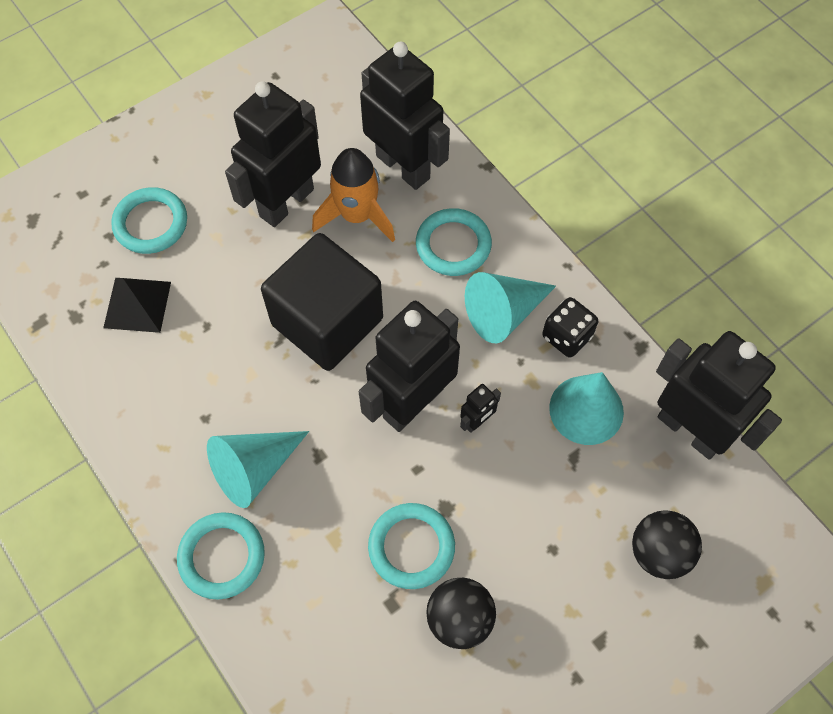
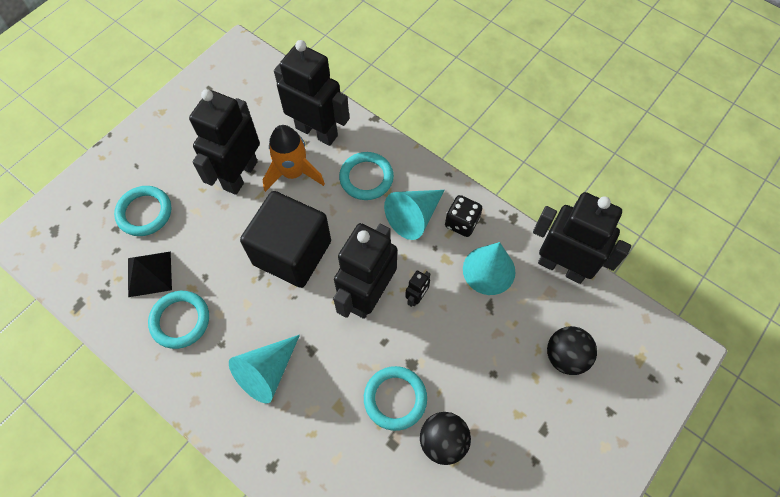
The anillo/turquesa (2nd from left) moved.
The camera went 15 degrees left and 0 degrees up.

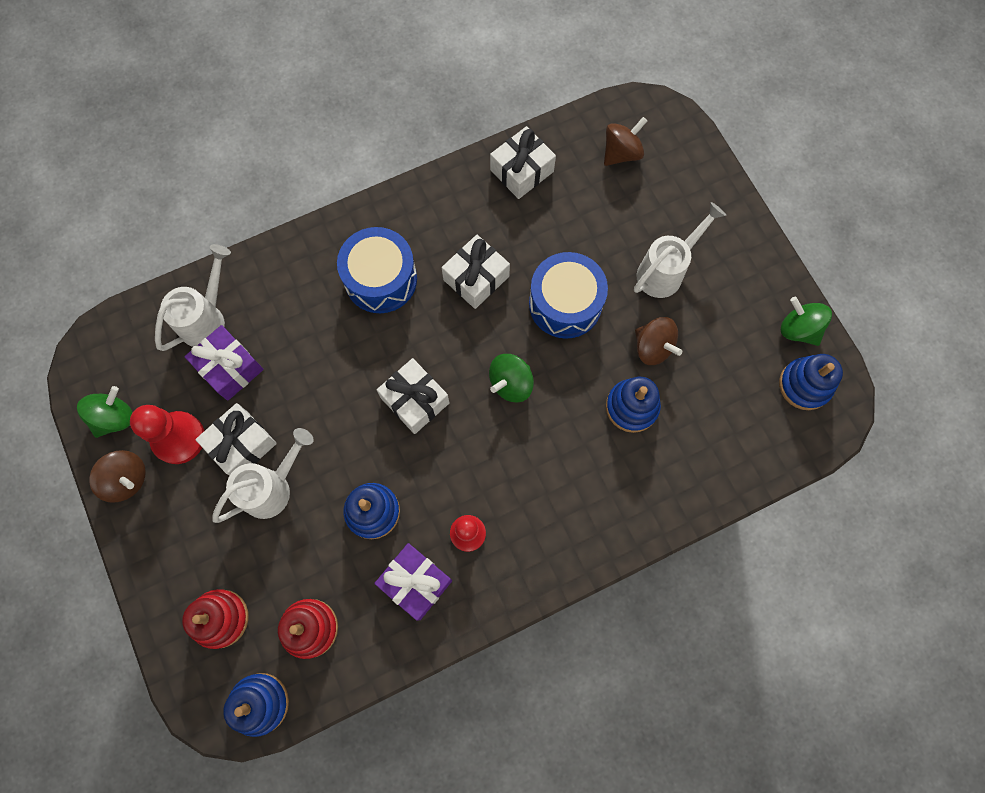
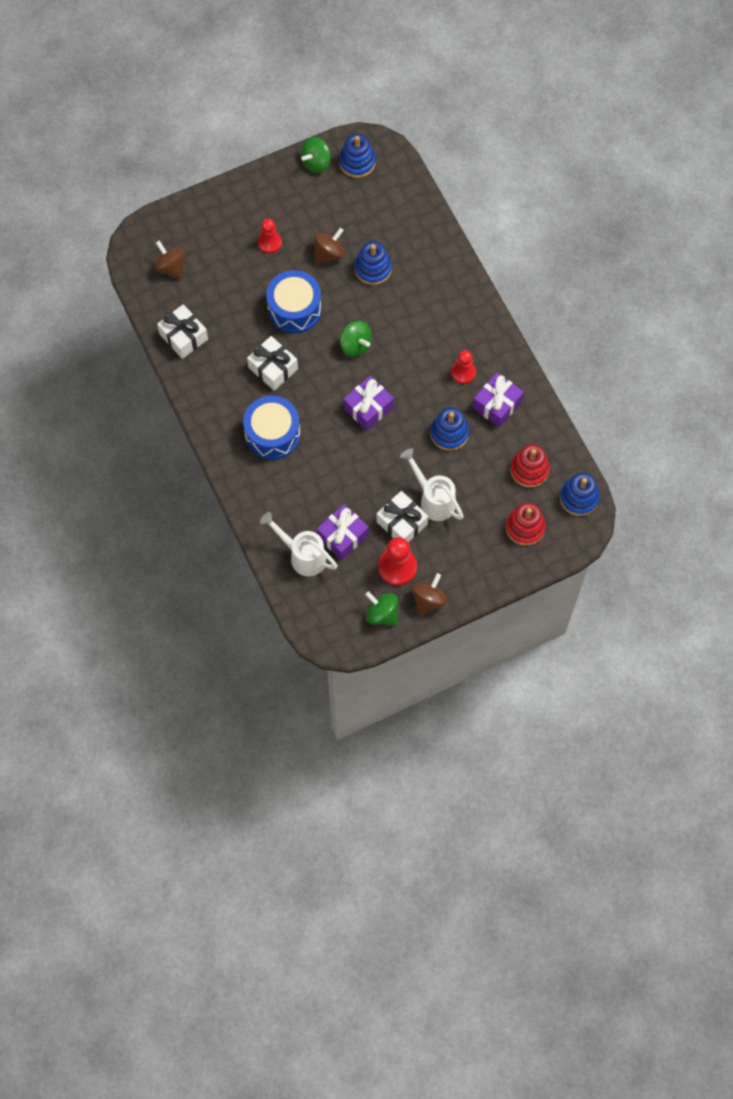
The regadera/blanco (3rd from left) was replaced by the peón/rojo (1st from left).
The regalo/blanco (2nd from left) became the regalo/morado (2nd from left).
The camera went 90 degrees left and 5 degrees down.

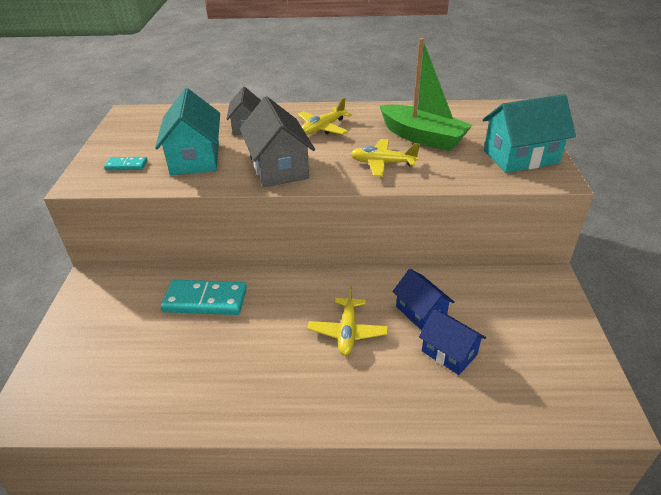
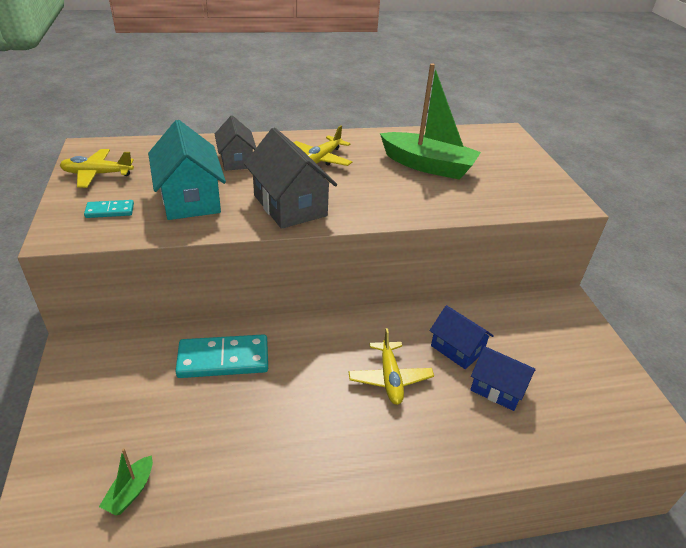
The casa/turquesa (2nd from left) disappeared.
The avión/amarillo (3rd from left in the first image) moved.
The barco/verde (1st from left) appeared.
The camera went 15 degrees left and 0 degrees up.

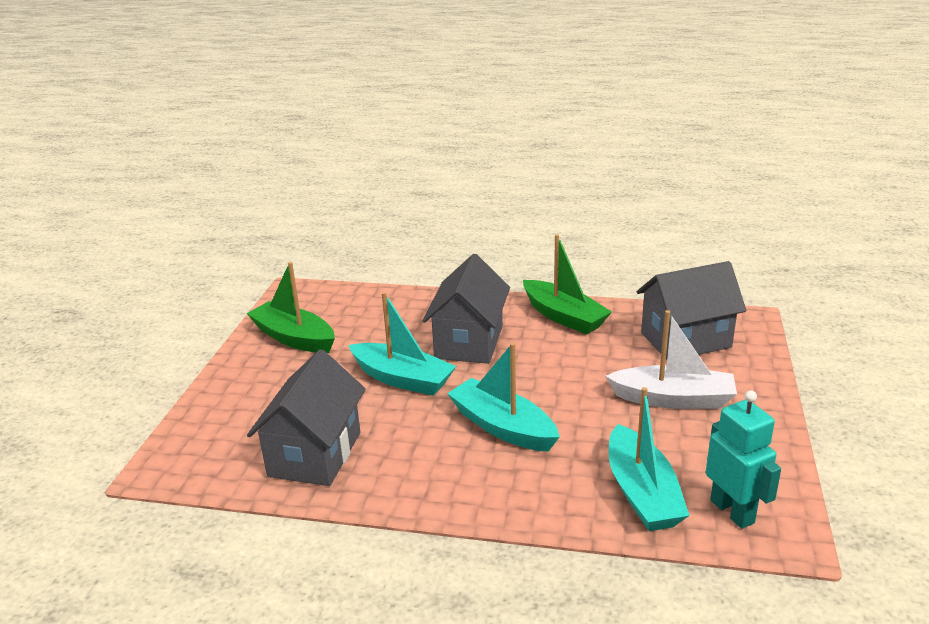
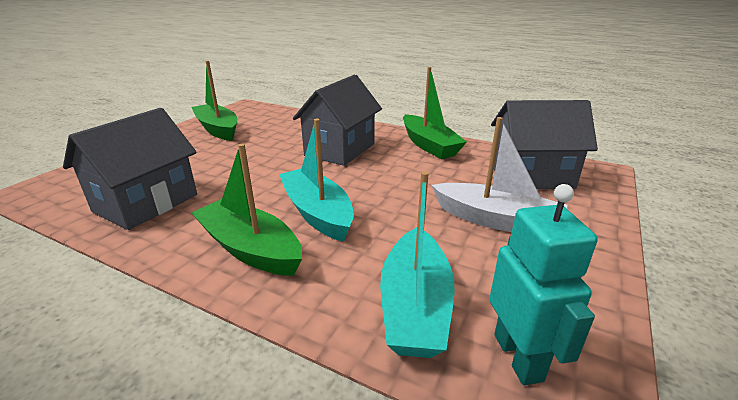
The barco/turquesa (1st from left) disappeared.
The barco/verde (2nd from left) appeared.
The camera went 15 degrees right and 0 degrees up.

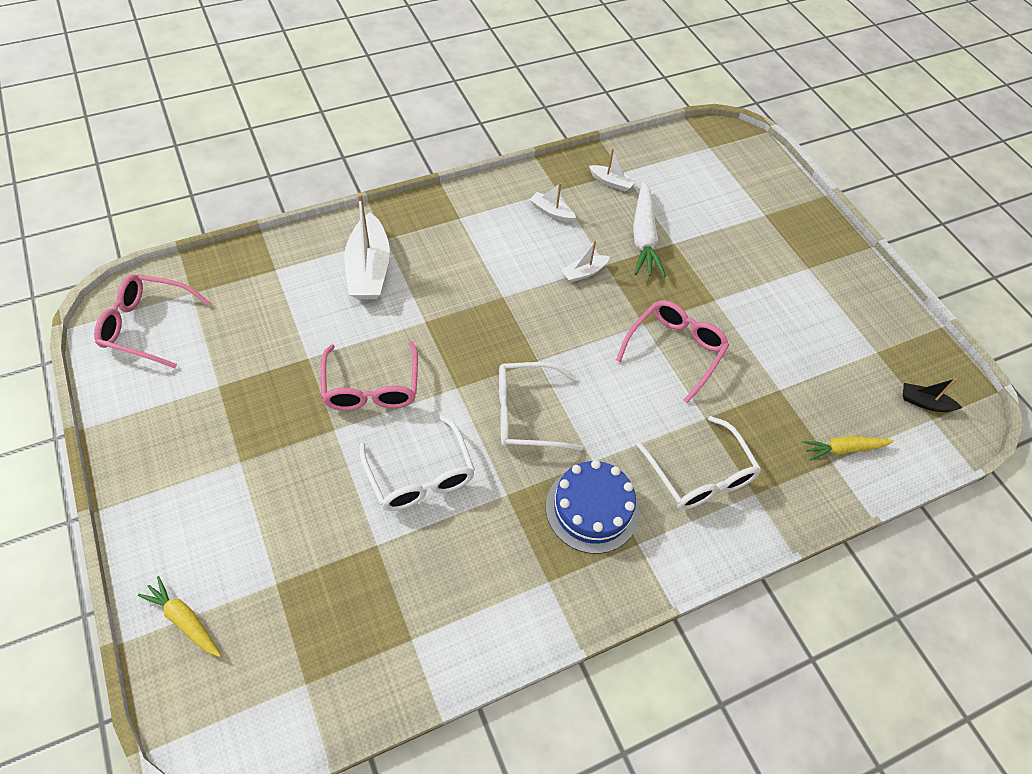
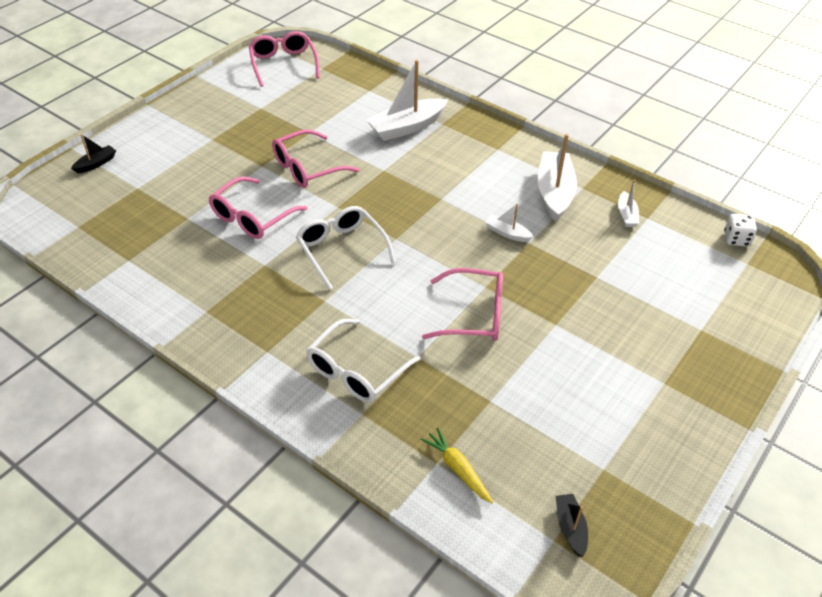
The zanahoria/blanco disappeared.
The barco/blanco (2nd from left in the first image) changed to 2.00 times the size.
The gafas/blanco (1st from left) became the gafas/rosa (1st from left).
The tarta/azul disappeared.
The zanahoria/amarillo (1st from left) was replaced by the barco/negro (1st from left).
The dado/blanco appeared.
The camera went 65 degrees right and 10 degrees down.

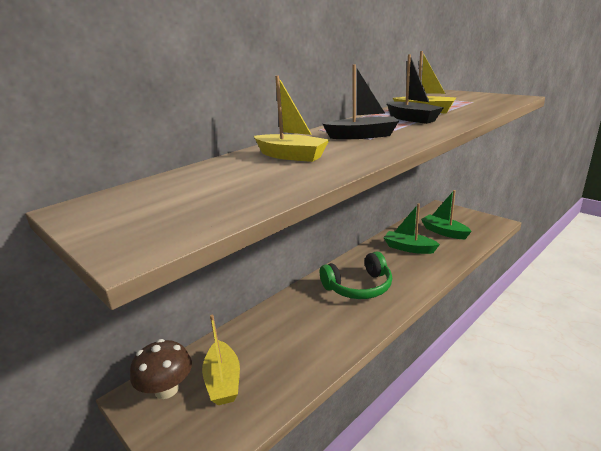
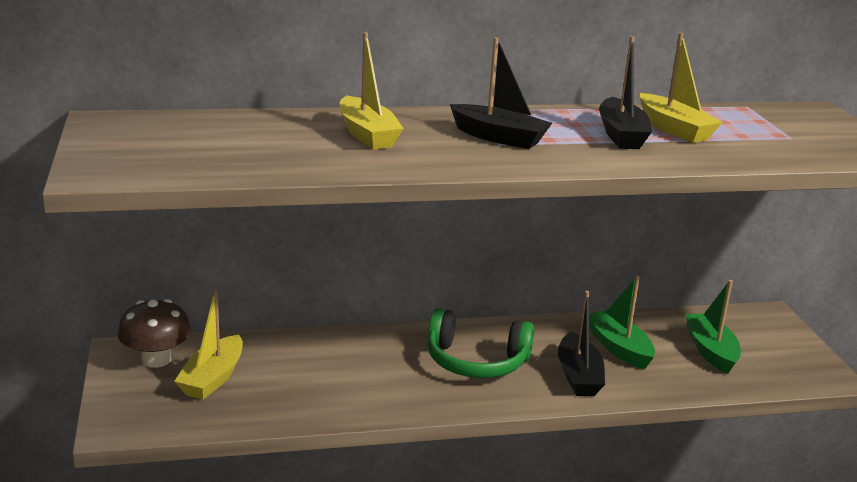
The barco/negro (2nd from left) appeared.
The camera went 30 degrees right and 0 degrees up.

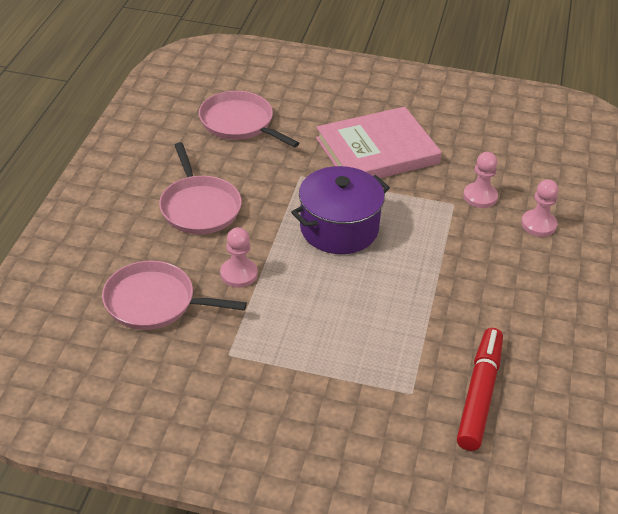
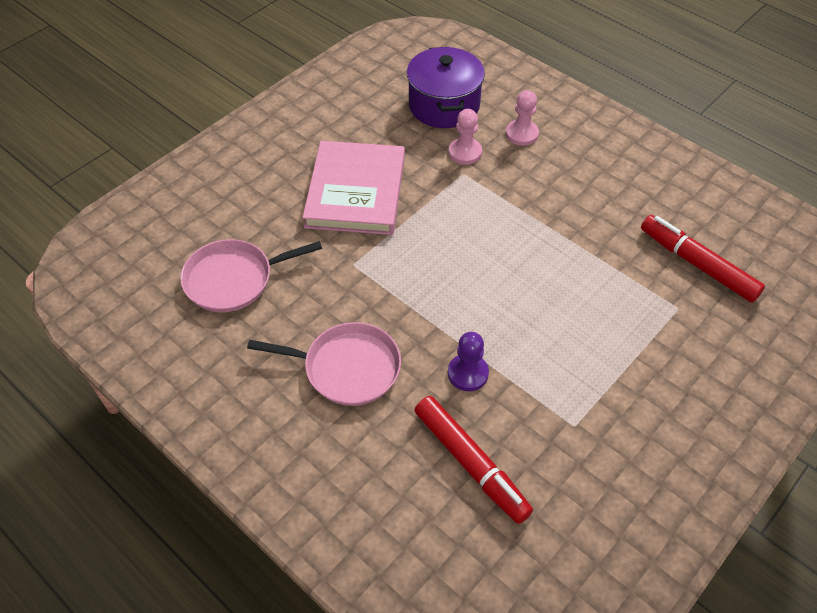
The olla/morado moved.
The peón/rosa (1st from left) became the peón/morado.
The sartén/rosa (1st from left) was replaced by the rotulador/rojo (1st from left).
The camera went 60 degrees left and 10 degrees up.

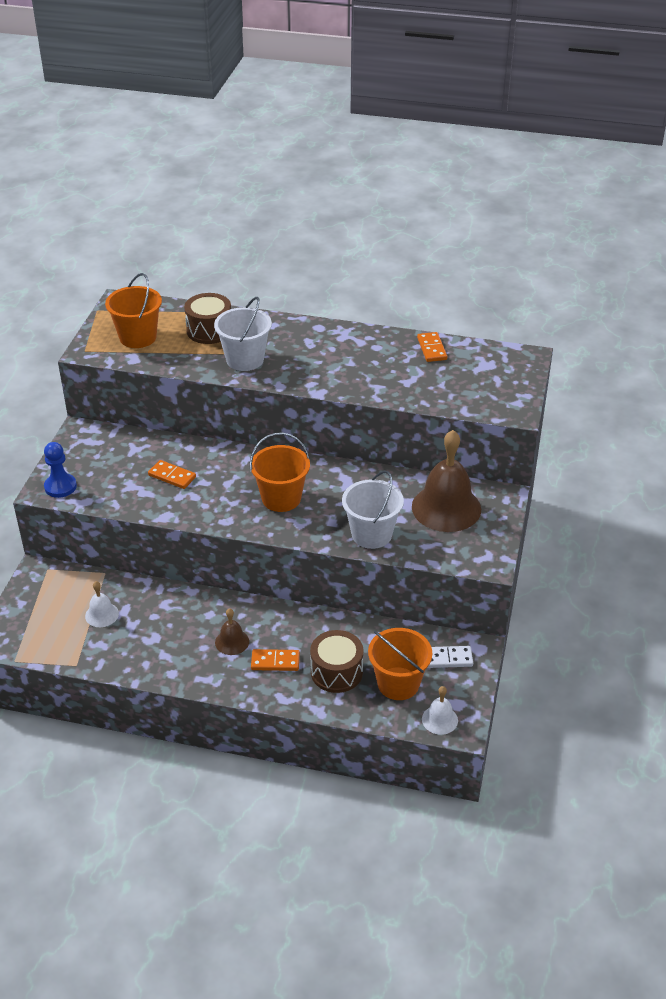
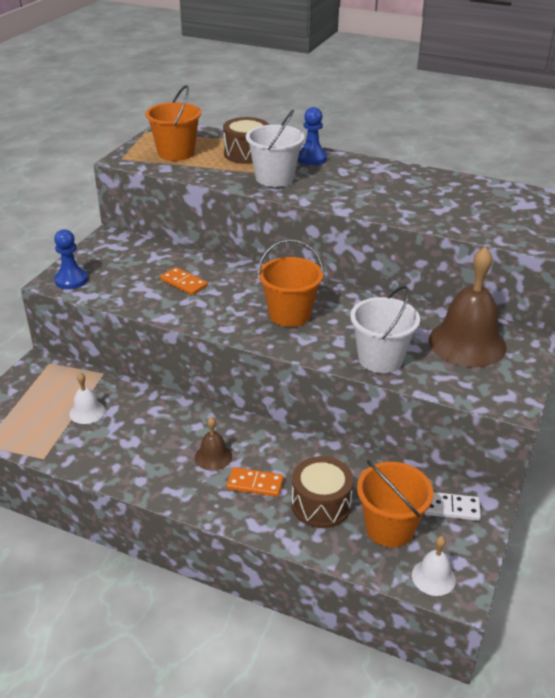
The ficha de dominó/naranja (3rd from left) disappeared.
The peón/azul (2nd from left) appeared.
The camera went 10 degrees right and 5 degrees down.

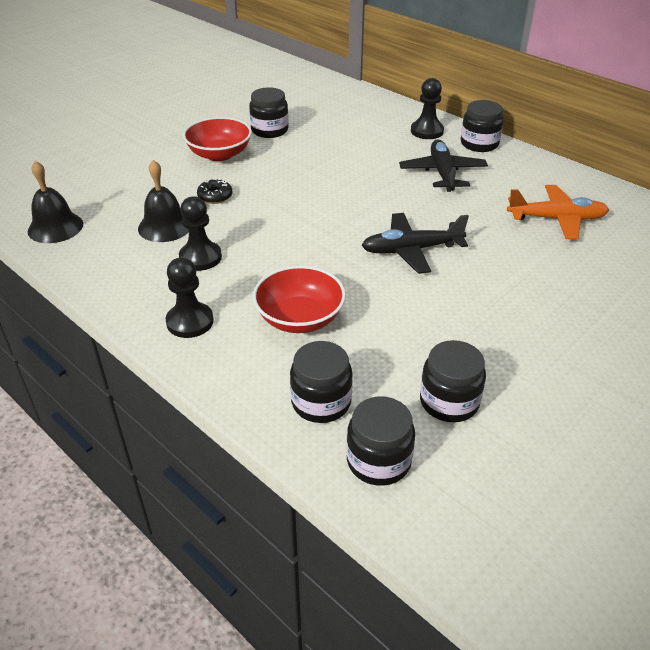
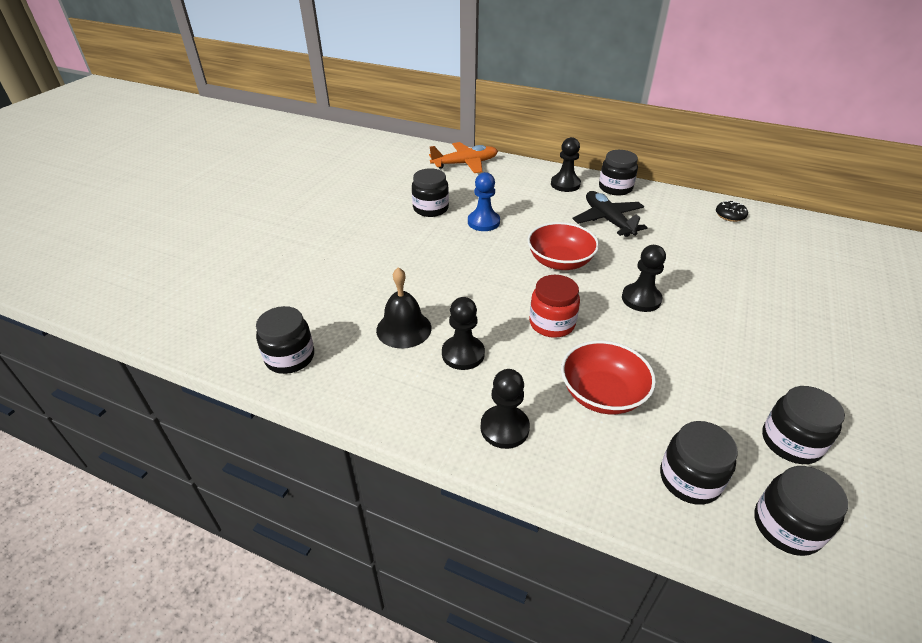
The cuenco/rojo (1st from left) moved.
The campana/negro (1st from left) was replaced by the tarro/negro (1st from left).
The rosquilla/negro moved.
The avión/naranja moved.
The avión/negro (1st from left) was replaced by the peón/negro (4th from left).
The peón/azul appeared.
The tarro/rojo appeared.
The camera went 20 degrees left and 0 degrees up.

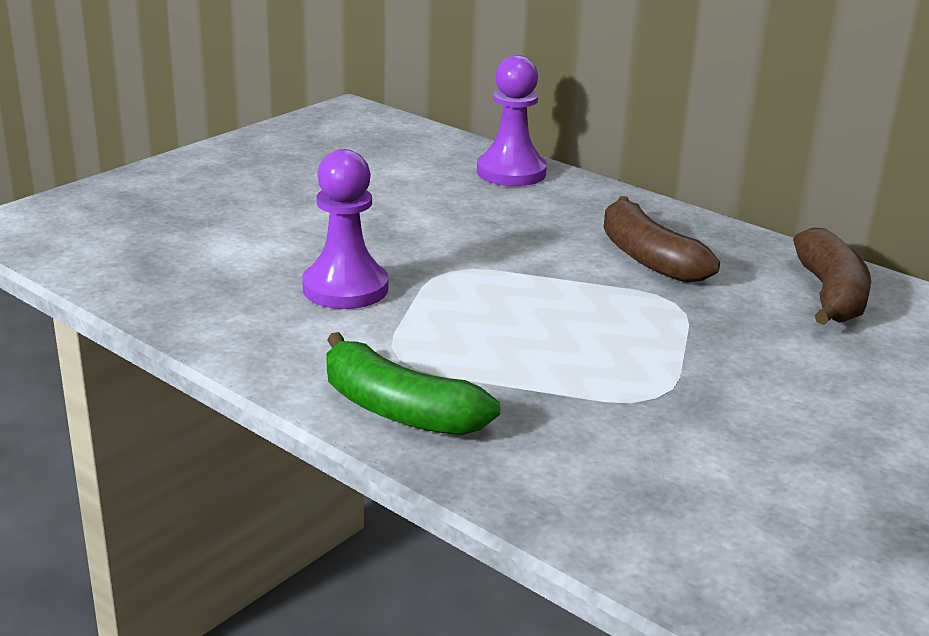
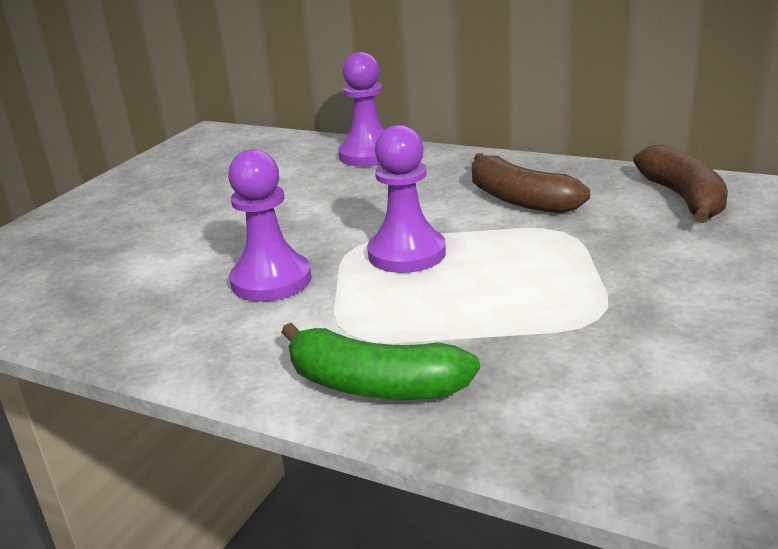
The peón/morado (3rd from left) appeared.
The camera went 10 degrees left and 0 degrees up.

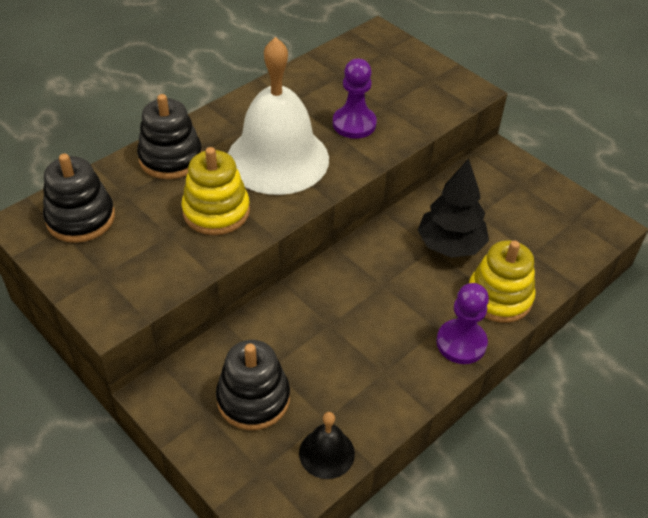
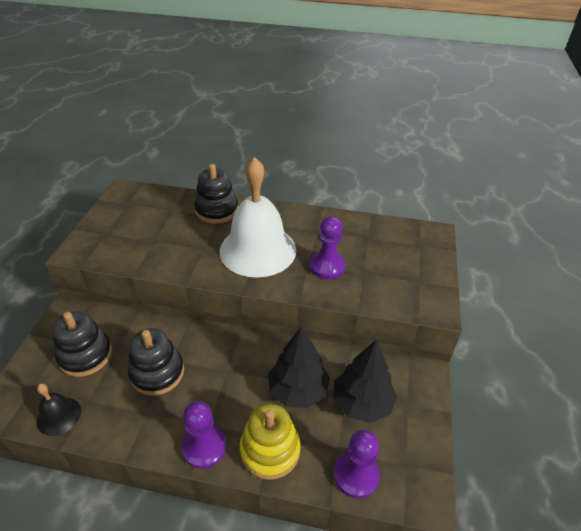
The juguete apilable/amarillo (1st from left) disappeared.
The juguete apilable/negro (1st from left in the first image) moved.
The árbol/negro (2nd from left) appeared.
The peón/morado (3rd from left) appeared.
The camera went 55 degrees right and 5 degrees down.

